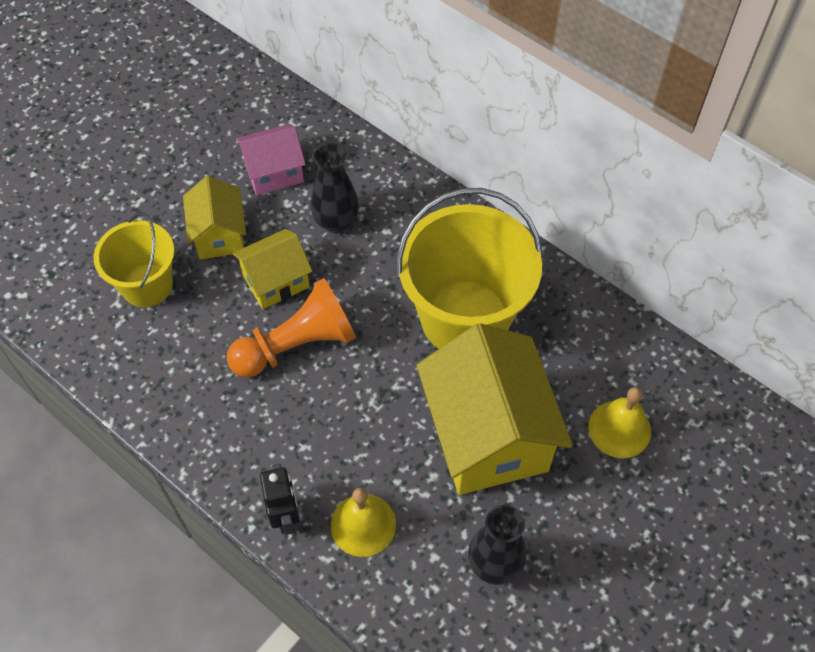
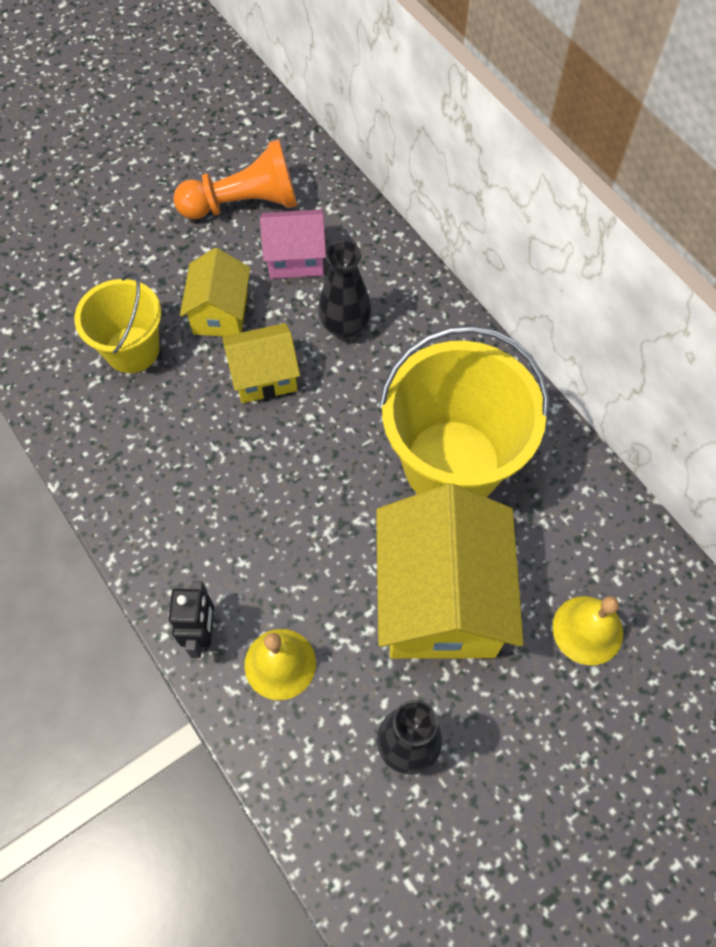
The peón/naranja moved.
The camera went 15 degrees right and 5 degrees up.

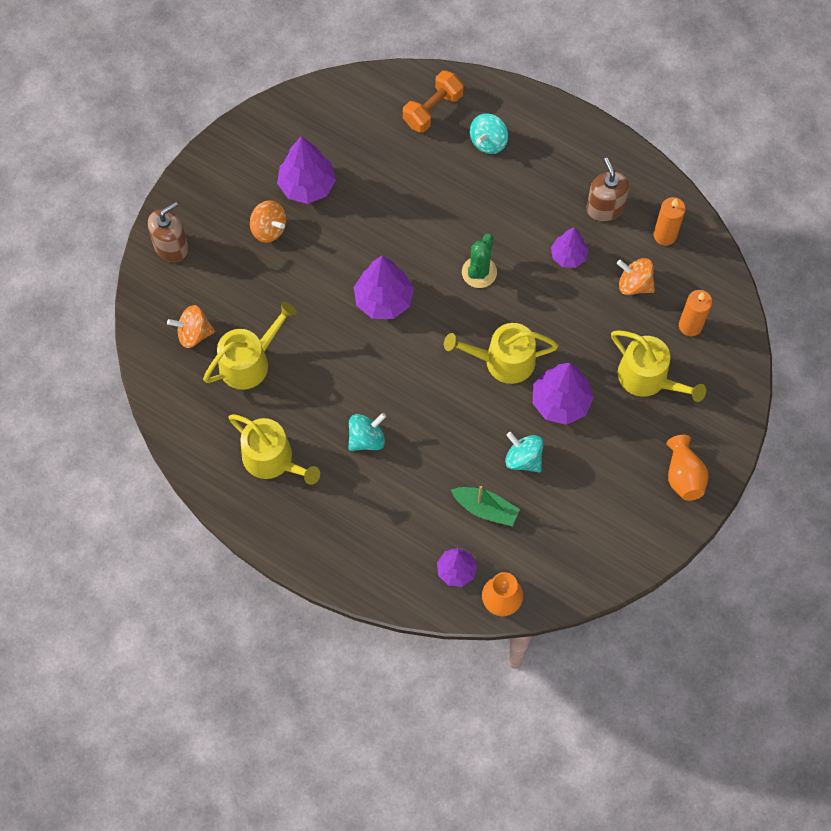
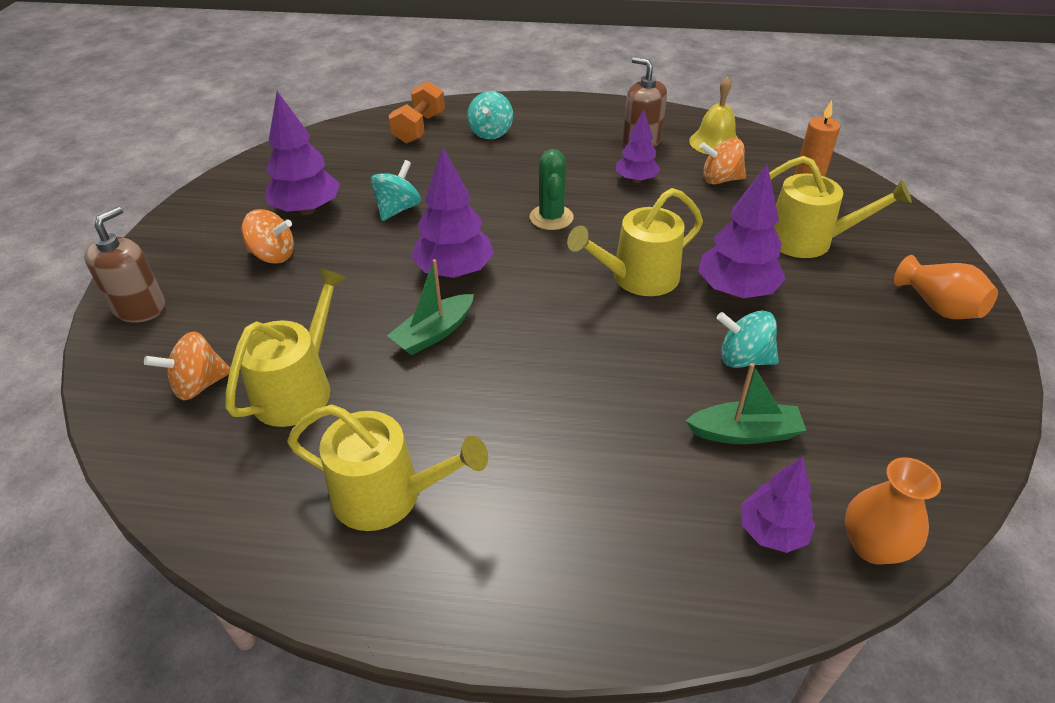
The vela/naranja (1st from left) was replaced by the campana/amarillo.
The peonza/turquesa (1st from left) moved.
The barco/verde (1st from left) appeared.
The camera went 25 degrees left and 25 degrees down.

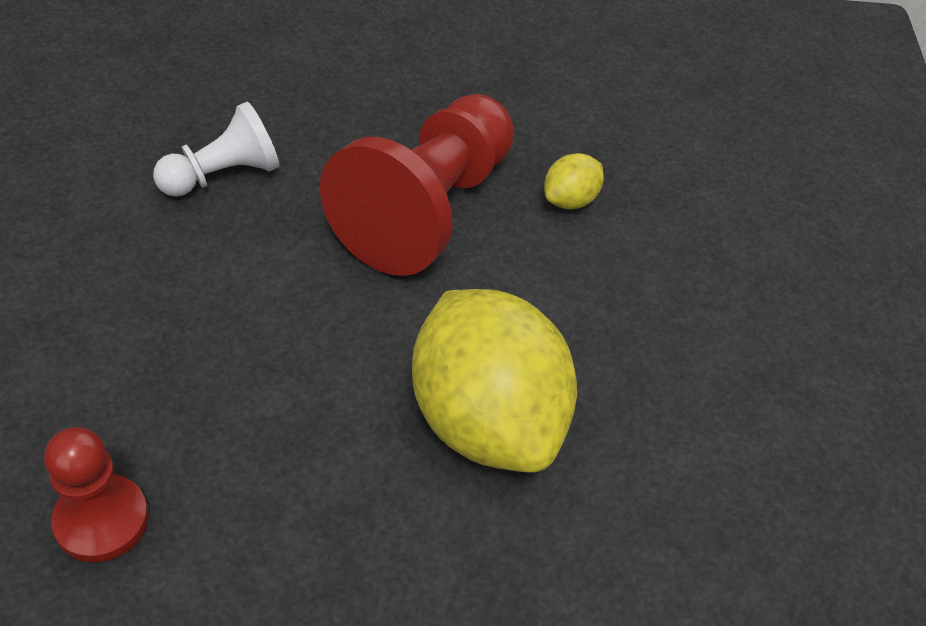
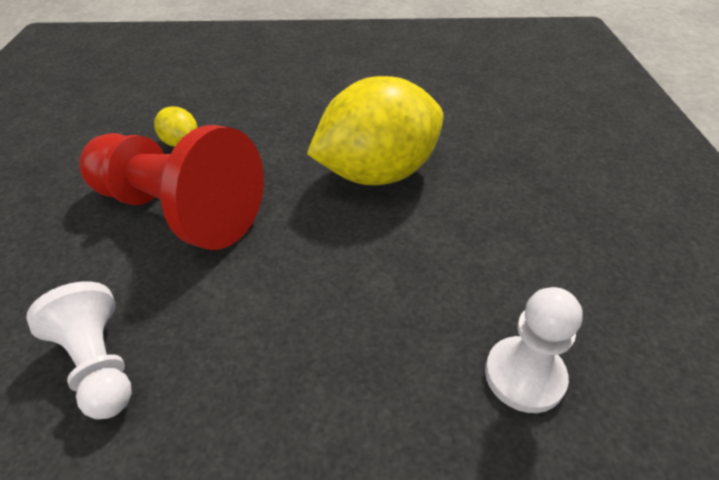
The peón/rojo (1st from left) became the peón/blanco (2nd from left).
The camera went 90 degrees left and 5 degrees down.

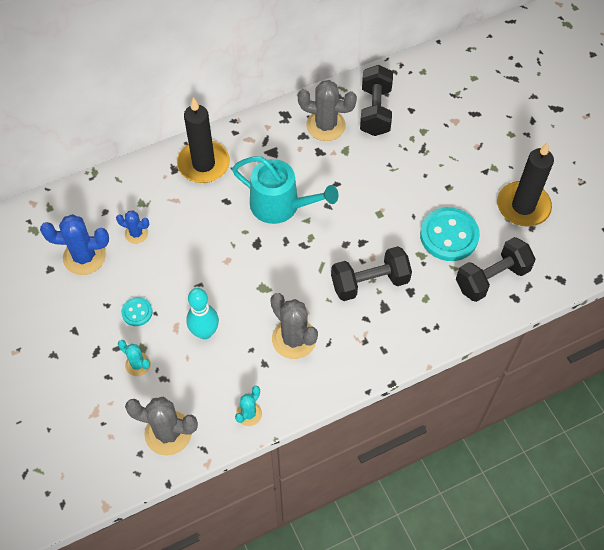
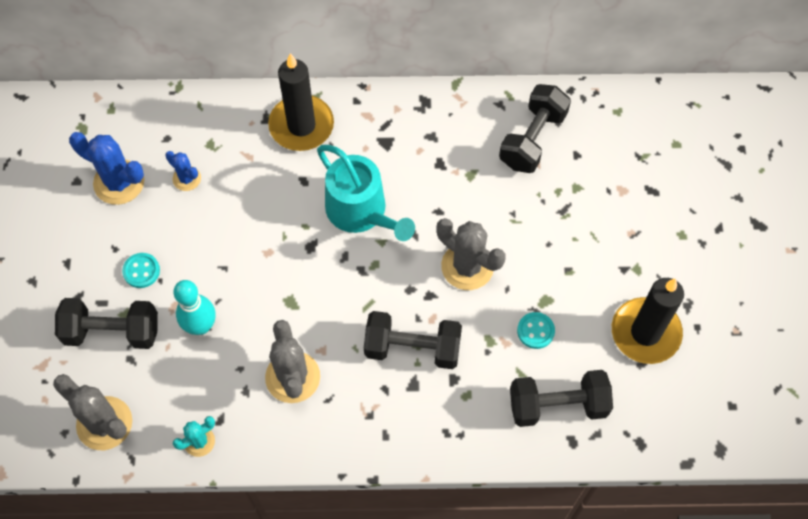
The cactus/gris (3rd from left) moved.
The botón/turquesa (2nd from left) changed to 0.50 times the size.
The cactus/turquesa (1st from left) was replaced by the mancuerna/negro (1st from left).
The camera went 25 degrees right and 5 degrees up.

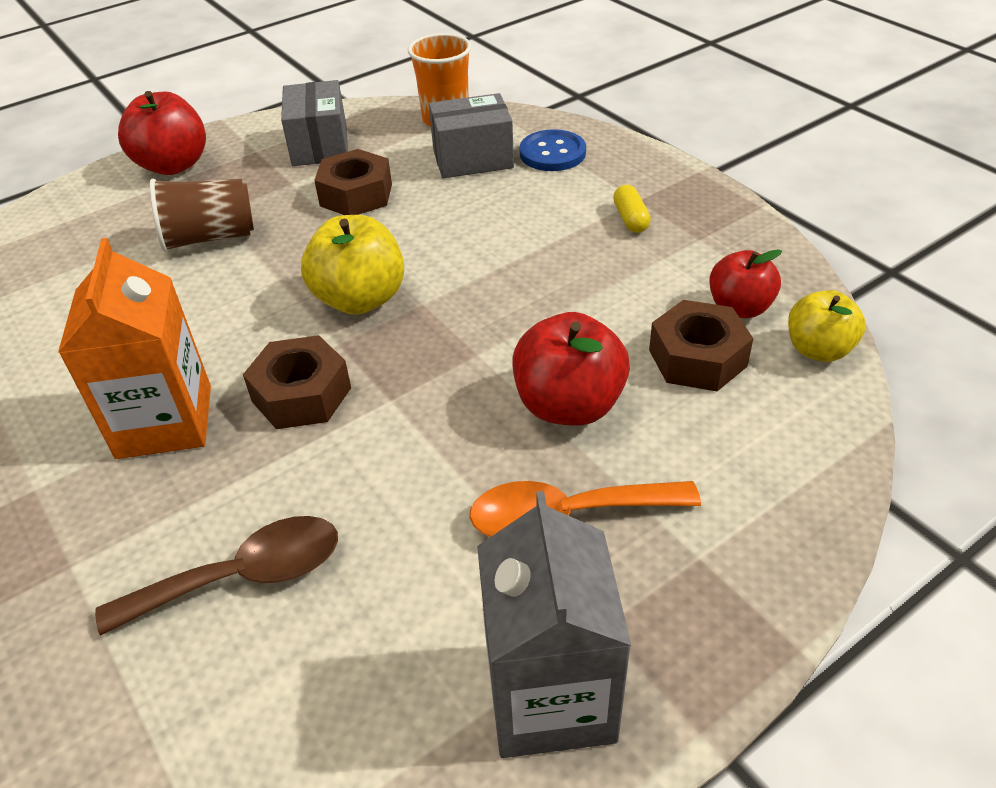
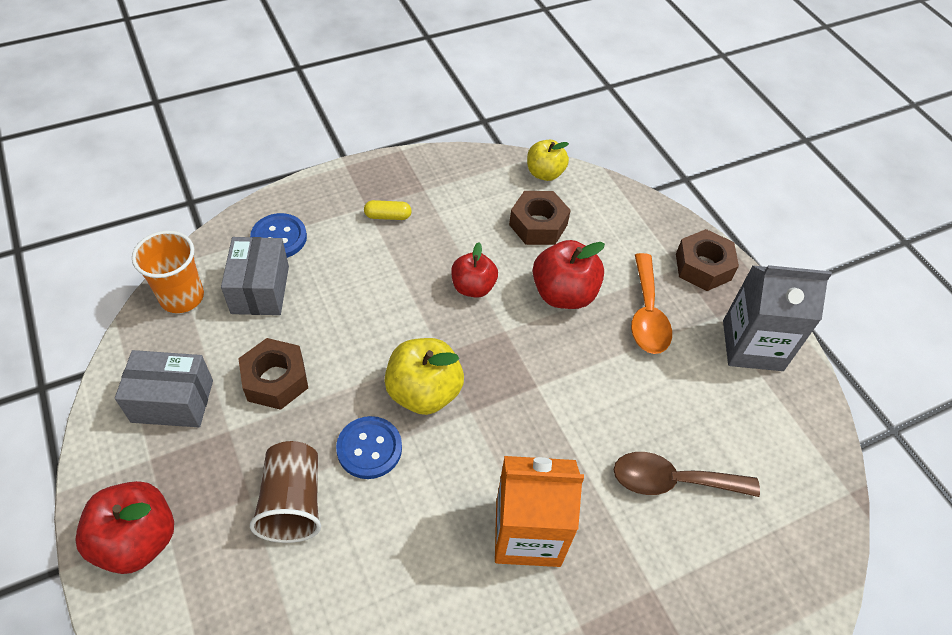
The manzana/rojo (3rd from left in the first image) moved.
The tuerca/marrón (1st from left in the first image) moved.
The cuchara/marrón turned 75 degrees counterclockwise.
The botón/azul (2nd from left) appeared.
The camera went 85 degrees left and 10 degrees up.

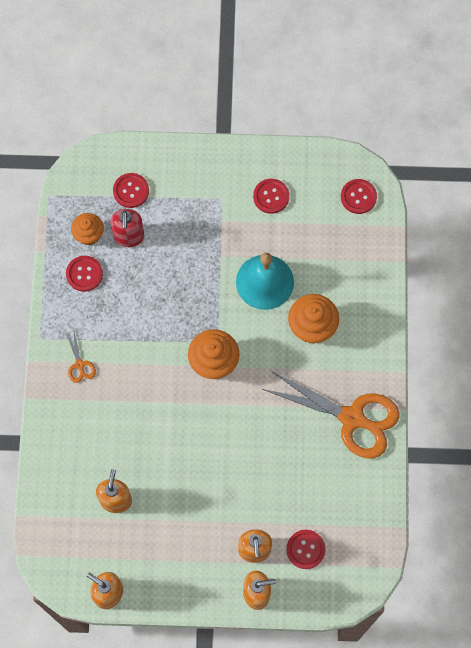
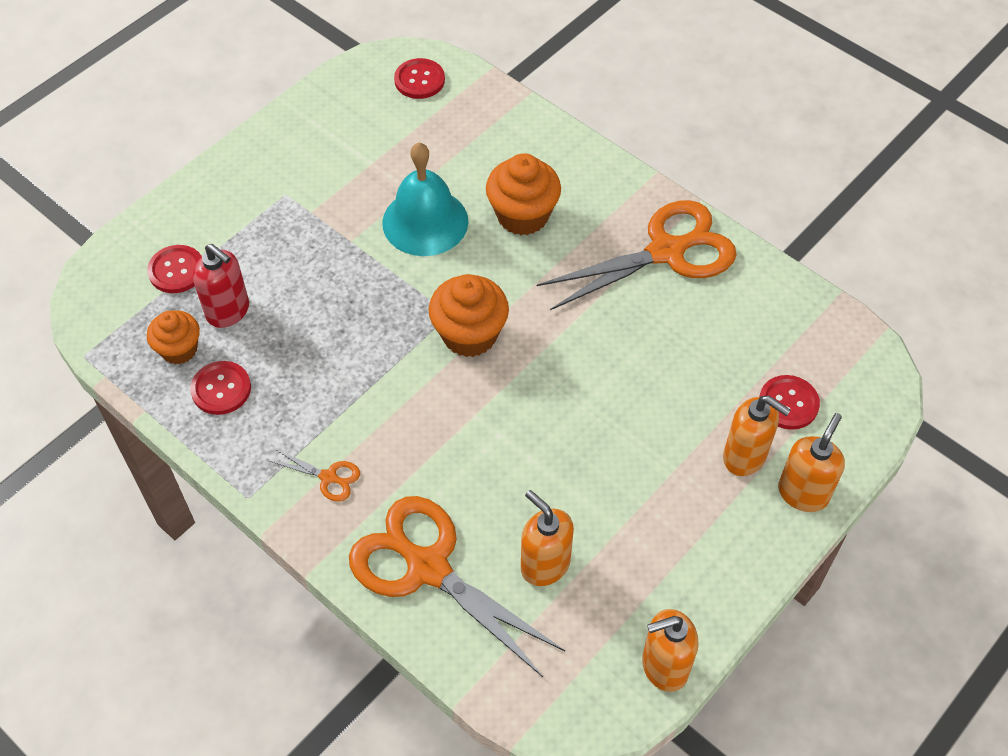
The botón/rojo (3rd from left) disappeared.
The tijeras/naranja (2nd from left) appeared.
The camera went 50 degrees left and 15 degrees down.

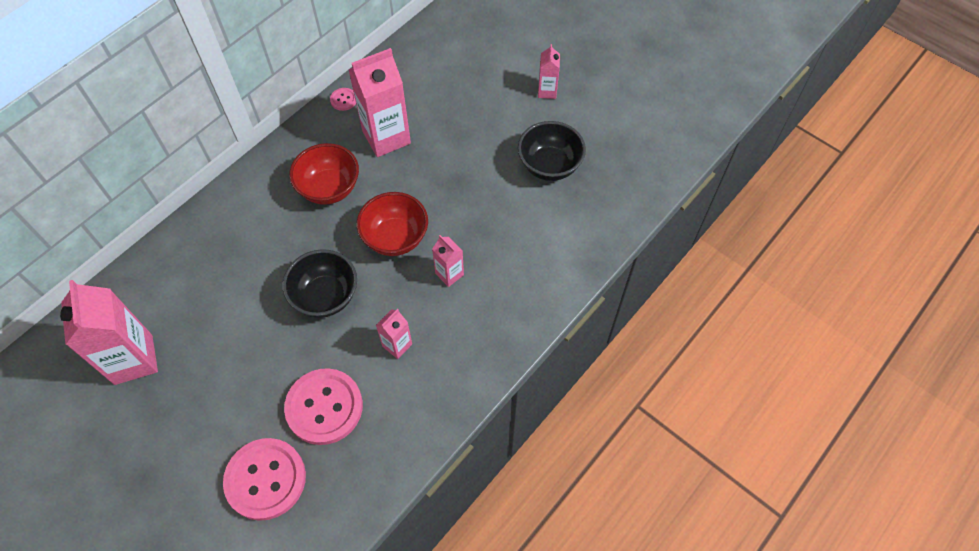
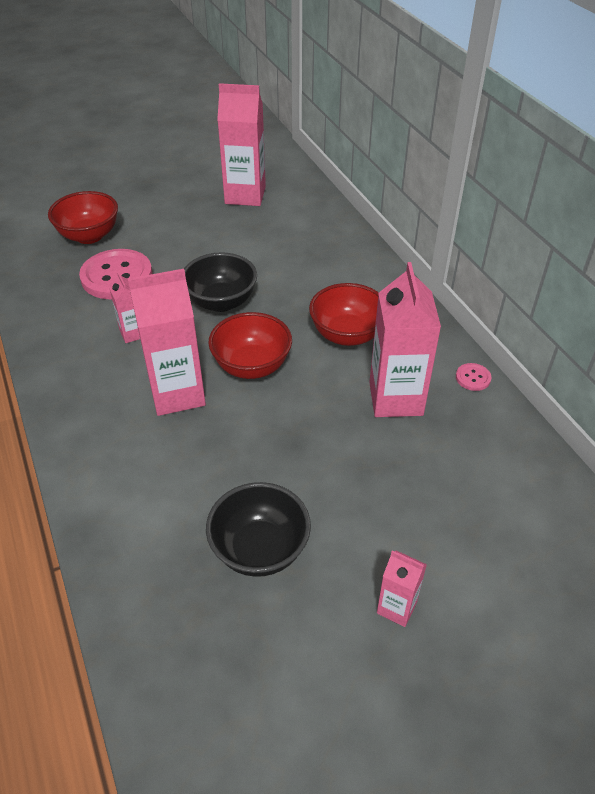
The cartón de leche/rosa (4th from left in the first image) changed to 1.98 times the size.
The botón/rosa (1st from left) was replaced by the cuenco/rojo (1st from left).
The camera went 115 degrees right and 15 degrees down.

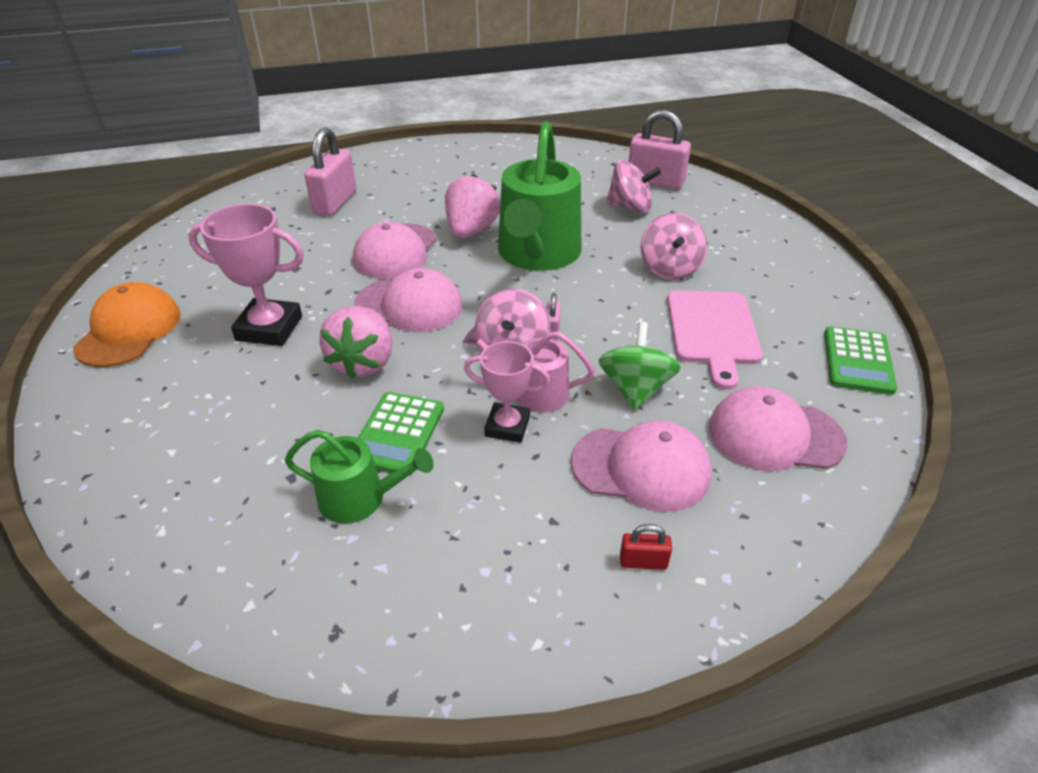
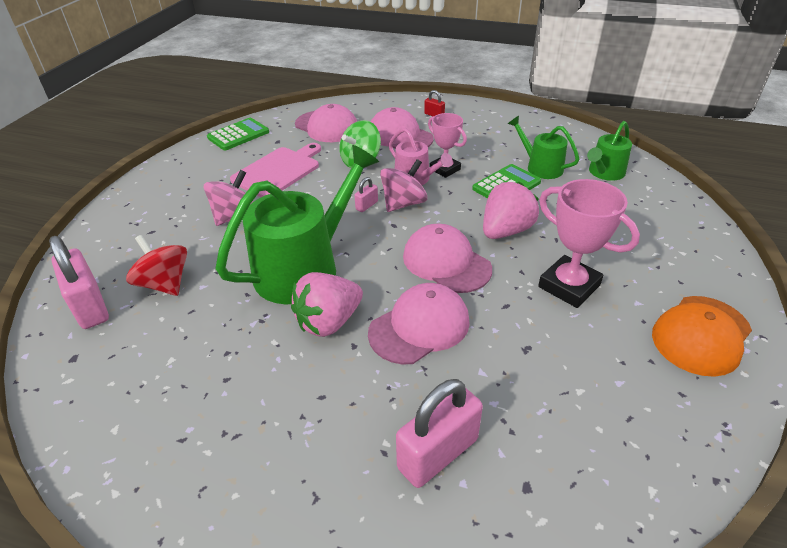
The peonza/rosa (2nd from left) became the peonza/rojo.
The regadera/verde (3rd from left) appeared.
The camera went 145 degrees left and 0 degrees up.

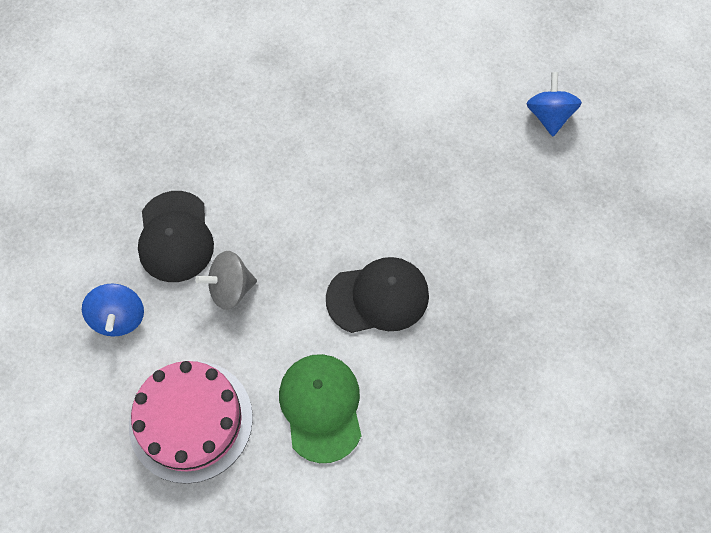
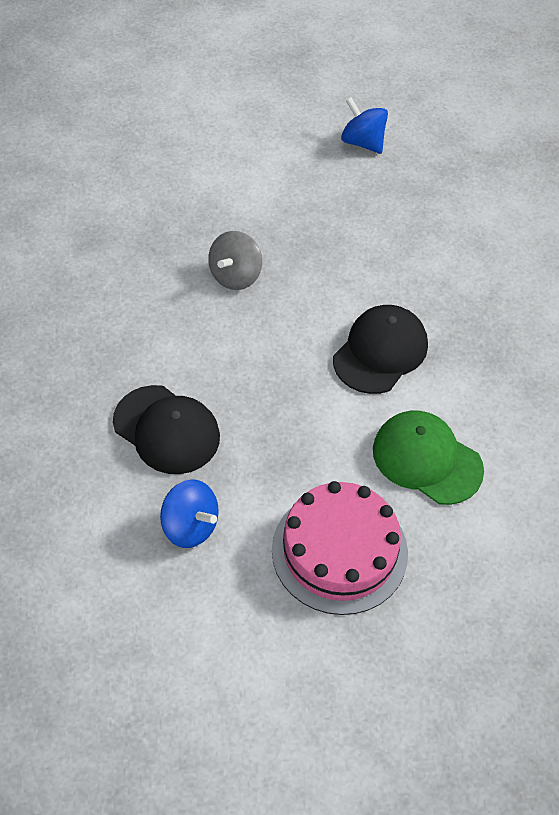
The peonza/gris moved.
The camera went 45 degrees left and 10 degrees down.

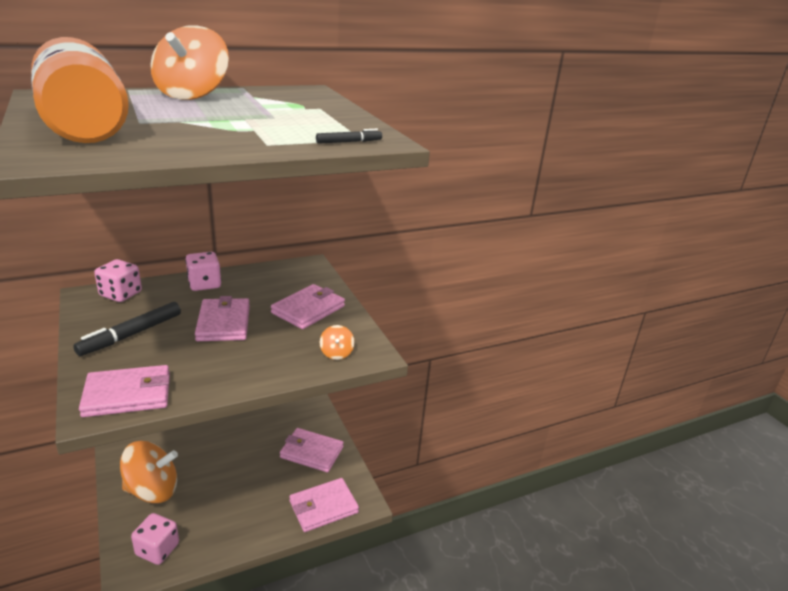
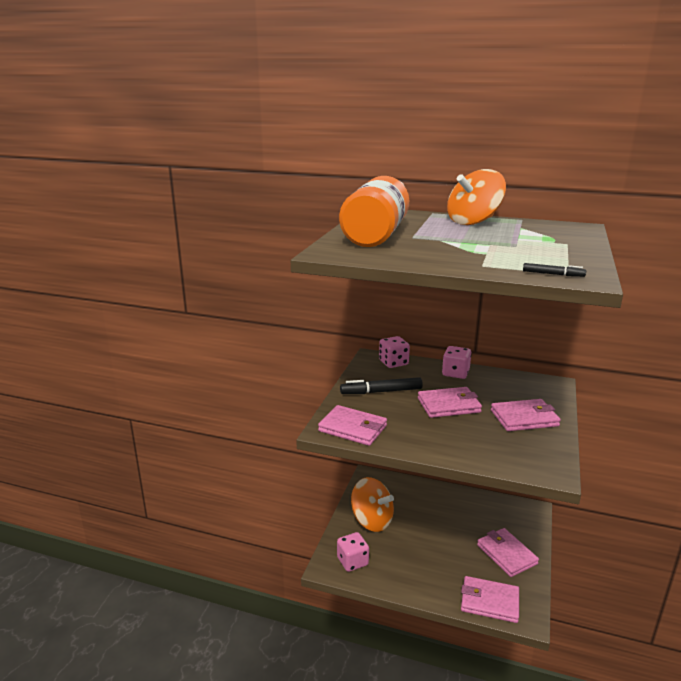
The cartera/rosa (2nd from left) turned 45 degrees clockwise.
The peonza/naranja (3rd from left) disappeared.
The camera went 45 degrees right and 5 degrees down.

